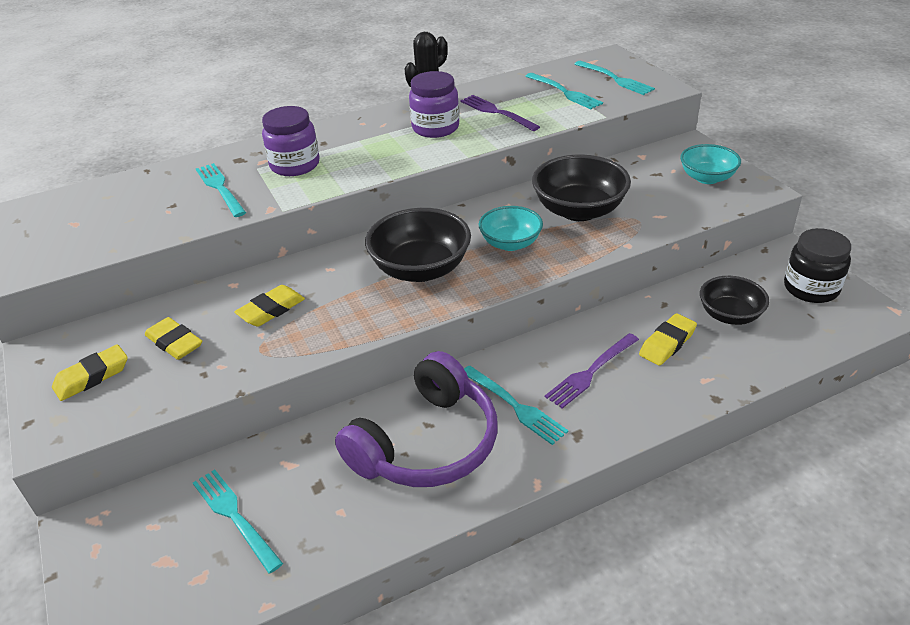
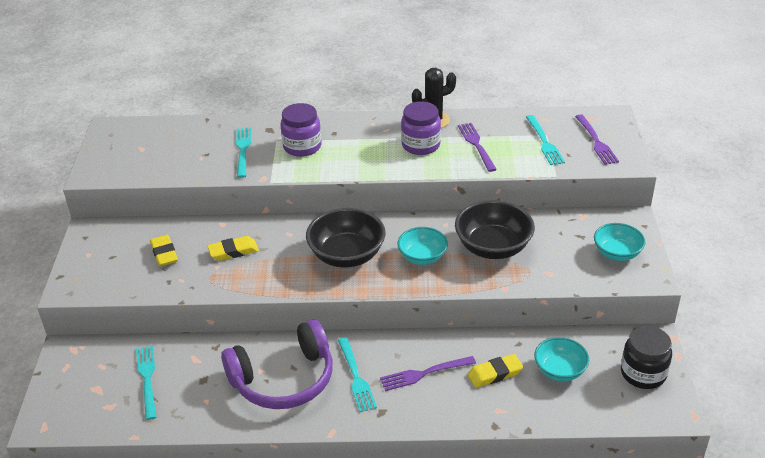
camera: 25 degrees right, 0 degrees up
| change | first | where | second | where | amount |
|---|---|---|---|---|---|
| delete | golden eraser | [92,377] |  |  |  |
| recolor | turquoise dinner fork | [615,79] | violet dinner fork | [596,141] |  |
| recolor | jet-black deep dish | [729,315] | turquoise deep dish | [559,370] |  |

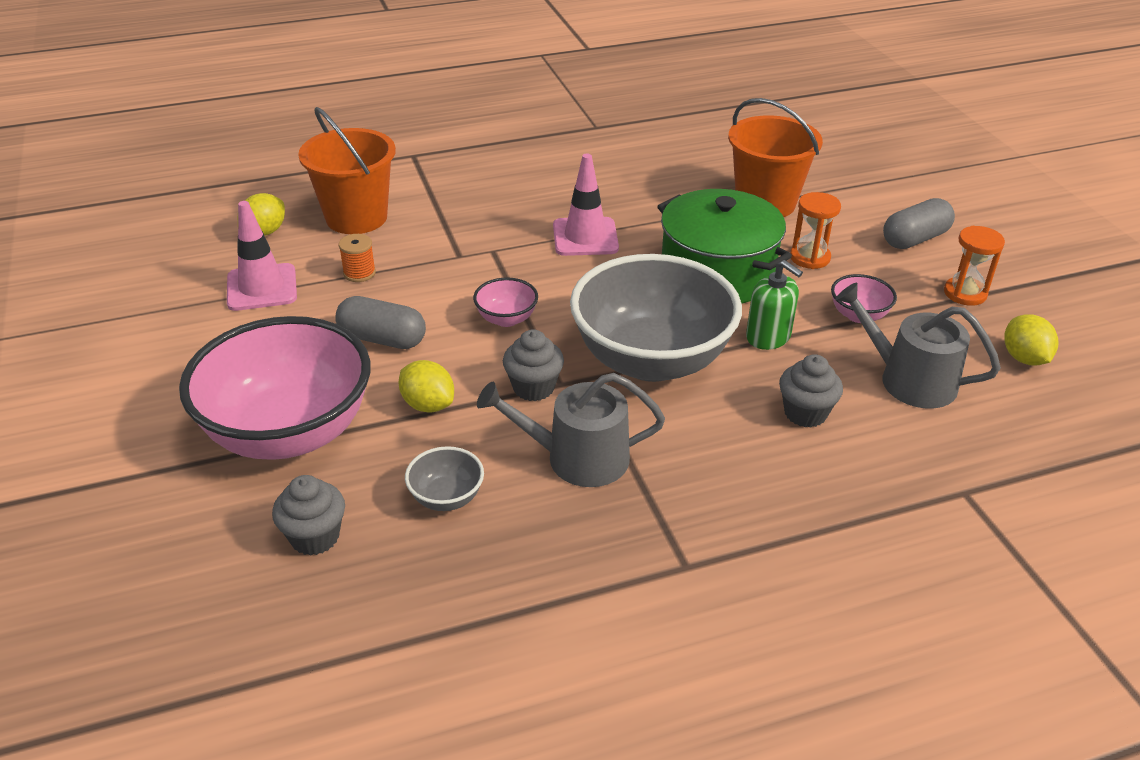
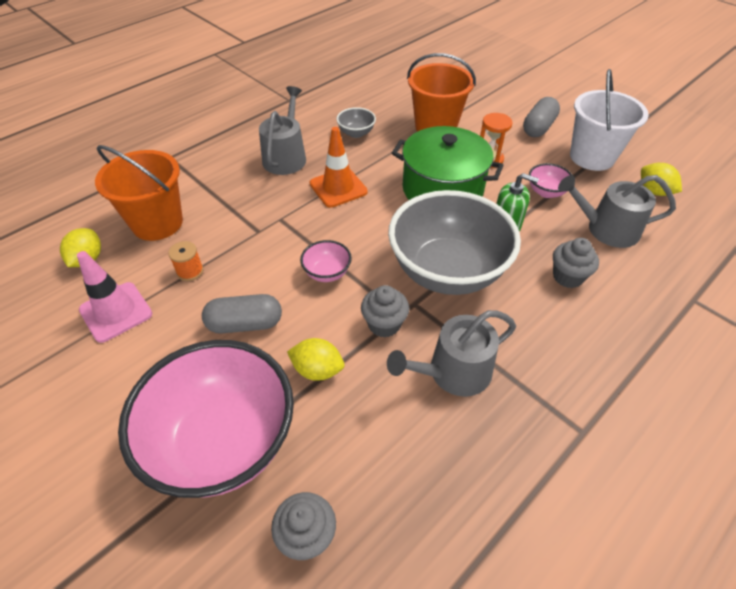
camera: 25 degrees left, 10 degrees up
| change | first | where | second | where | amount |
|---|---|---|---|---|---|
| insert |  |  | gray sprinkling can | [286,157] |  |
| move | gray deep dish | [446,497] |  | [356,133] |  |
| replace | bright orange hourglass | [965,293] | snow-white bucket | [592,157] |  |
| recolor | pink safety cone | [585,237] | bright orange safety cone | [338,188] |  |

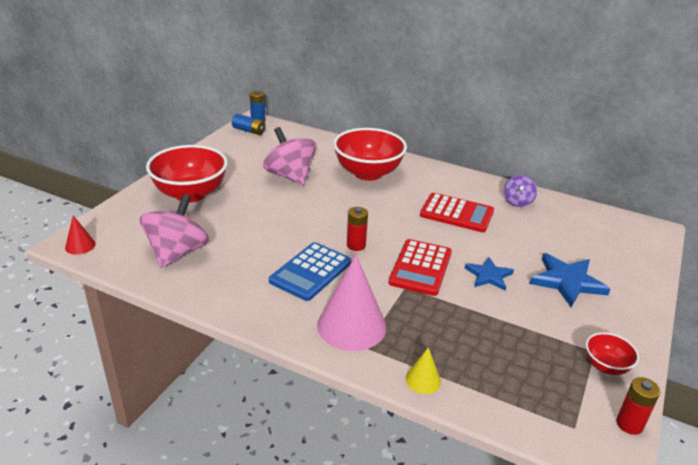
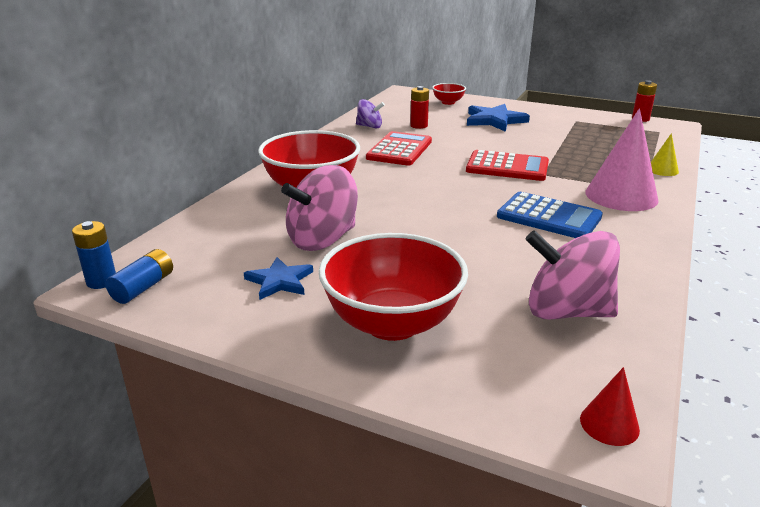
camera: 90 degrees left, 5 degrees down
| change | first | where | second | where | amount |
|---|---|---|---|---|---|
| move | red AA battery | [356,245] |  | [419,126] |  |
| move | cobalt five-pointed star | [488,275] |  | [279,281] |  |
| move | red deep dish | [606,366] |  | [448,102] |  |

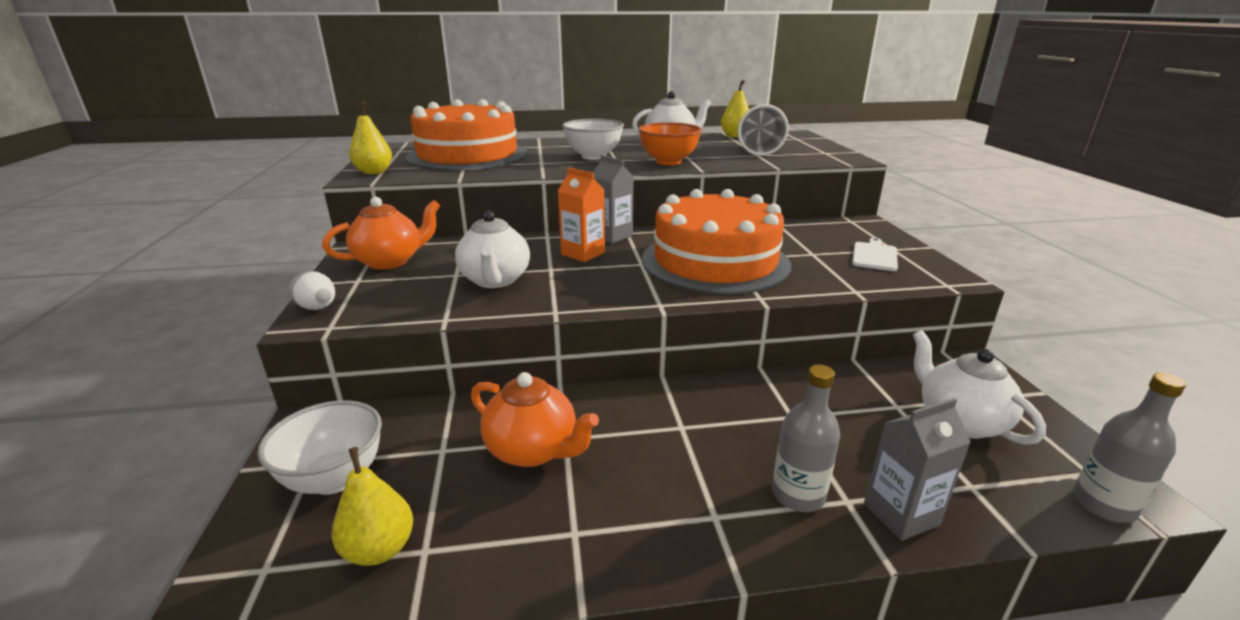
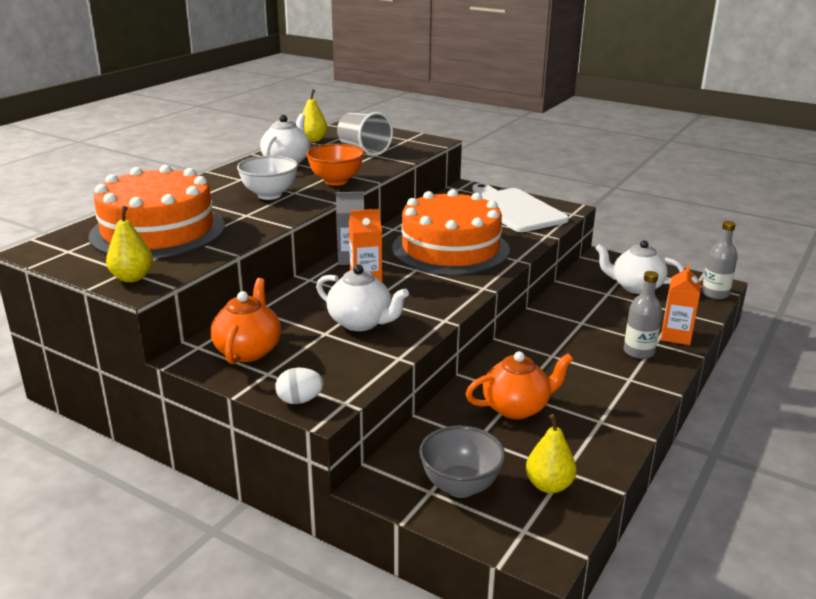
camera: 50 degrees left, 0 degrees up
| change | first | where | second | where | amount |
|---|---|---|---|---|---|
| recolor | snow-white deep dish | [334,478] | gray deep dish | [460,486] |  |
| recolor | gray juice carton | [901,514] | bright orange juice carton | [676,336] |  |
| resize | snow-white cutting board | [874,255] |  | [514,209] | x2.09 |

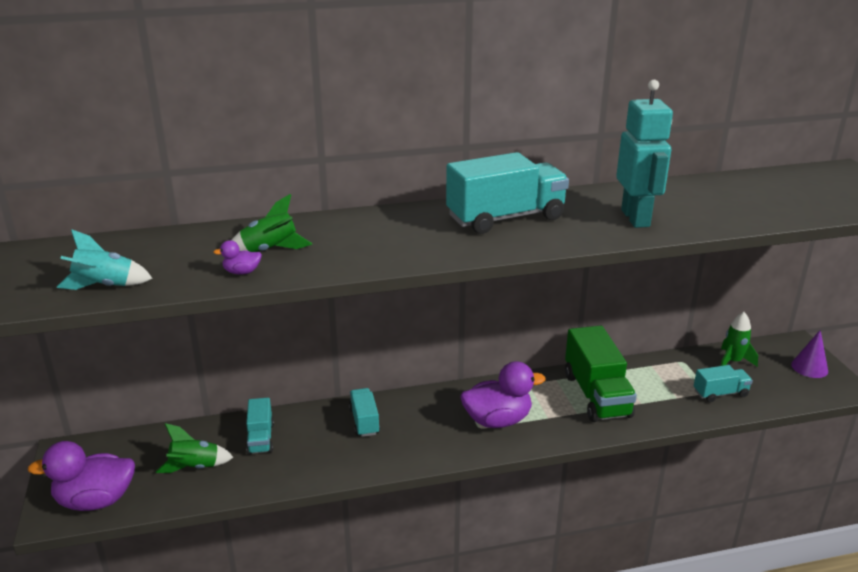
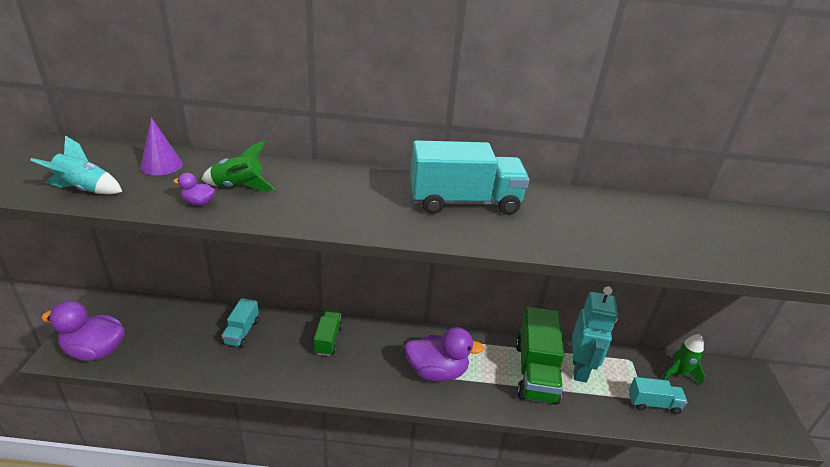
camera: 15 degrees right, 5 degrees up
| change | first | where | second | where | amount |
|---|---|---|---|---|---|
| delete | emerald toy rocket | [195,467] |  |  |  |
| move | turquoise robot | [636,218] |  | [580,369] |  |
| move | violet cone shape | [809,367] |  | [161,165] |  |
| recolor | turquoise truck | [364,421] | emerald truck | [328,340] |  |

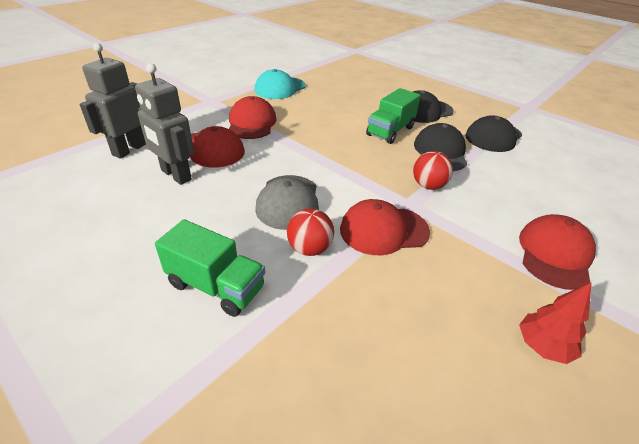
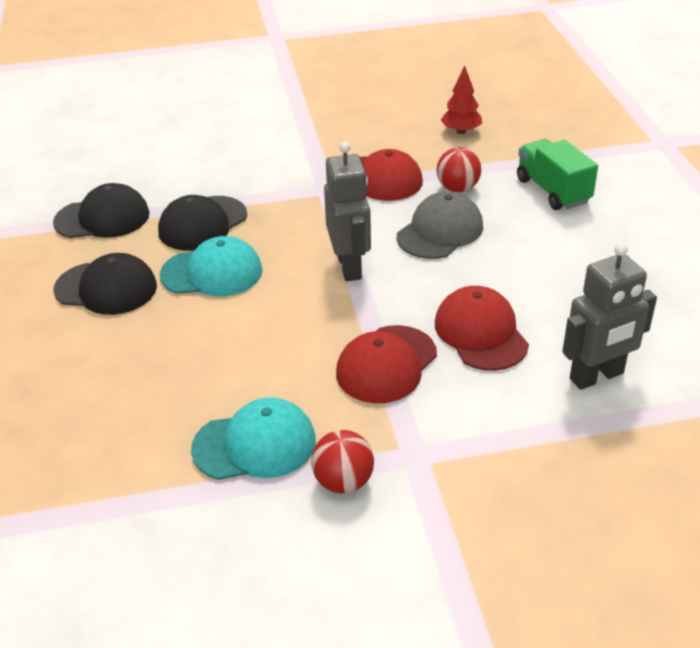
camera: 140 degrees left, 0 degrees up
| change | first | where | second | where | amount |
|---|---|---|---|---|---|
| delete | red baseball cap | [554,254] |  |  |  |
| move | gray robot | [175,175] |  | [349,266] |  |
| move | red sphere | [428,186] |  | [343,481] |  |
| move | red toy tree | [542,346] |  | [461,131] |  |
| replace | emerald truck | [390,131] | turquoise baseball cap | [212,273] |  |

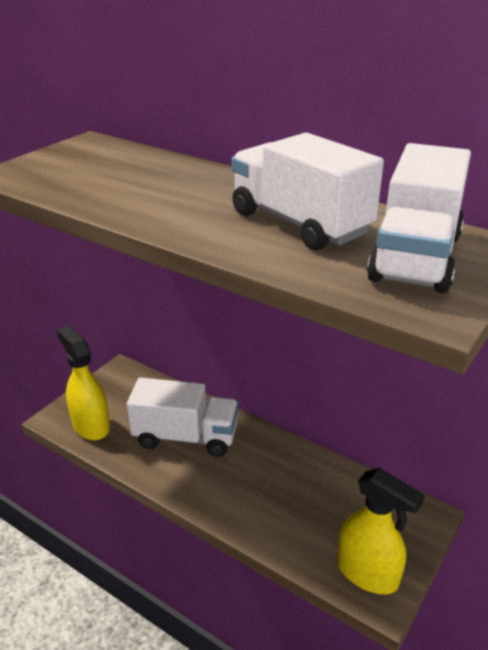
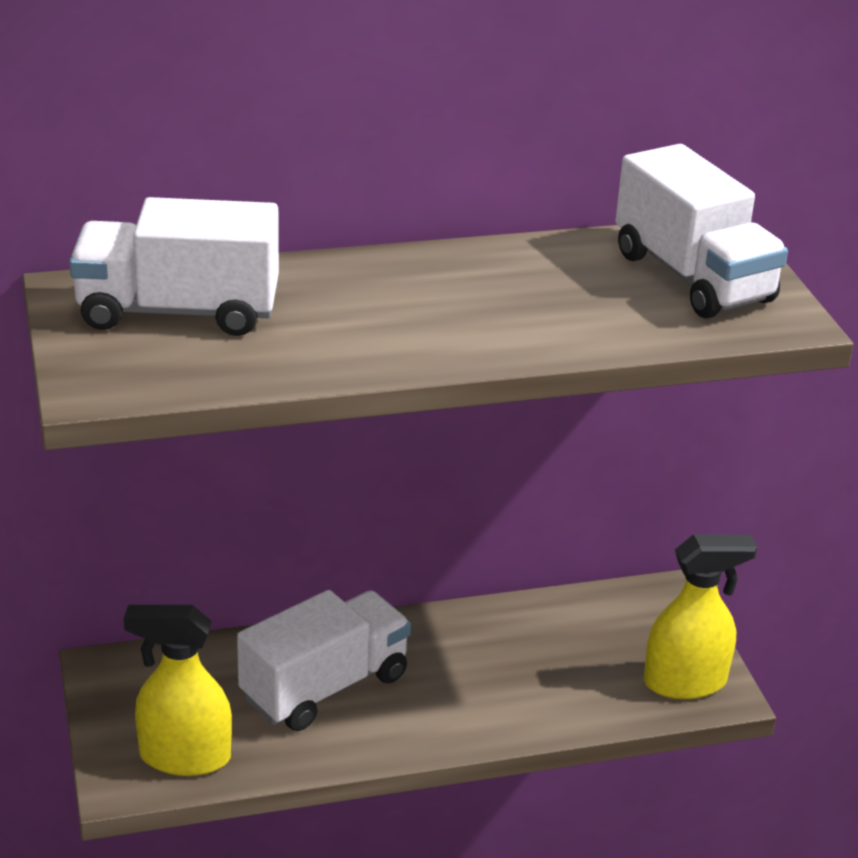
camera: 50 degrees left, 0 degrees up
| change | first | where | second | where | amount |
|---|---|---|---|---|---|
| move | snow-white truck | [299,223] |  | [178,312] |  |

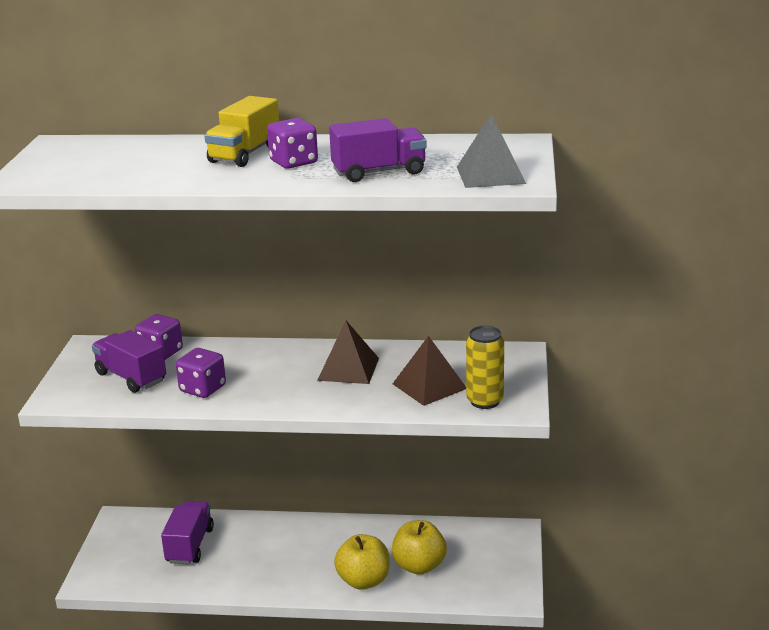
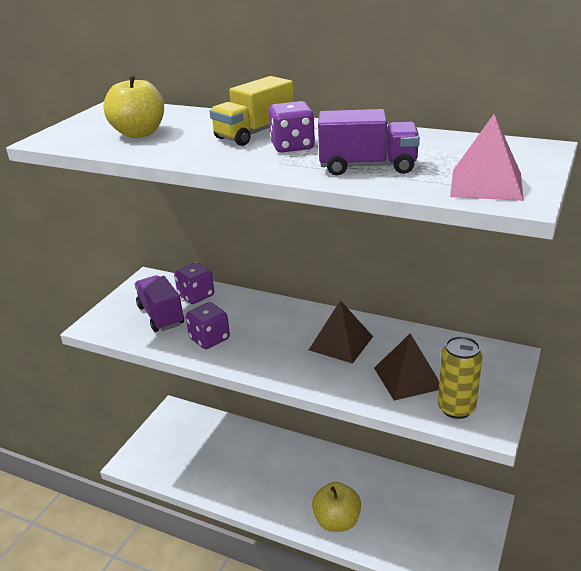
camera: 20 degrees right, 5 degrees up
| change | first | where | second | where | amount |
|---|---|---|---|---|---|
| delete | violet truck | [190,545] |  |  |  |
| move | golden apple | [419,566] |  | [139,133] |  |
| recolor | gray pyramid shape | [490,175] | pink pyramid shape | [486,184] |  |

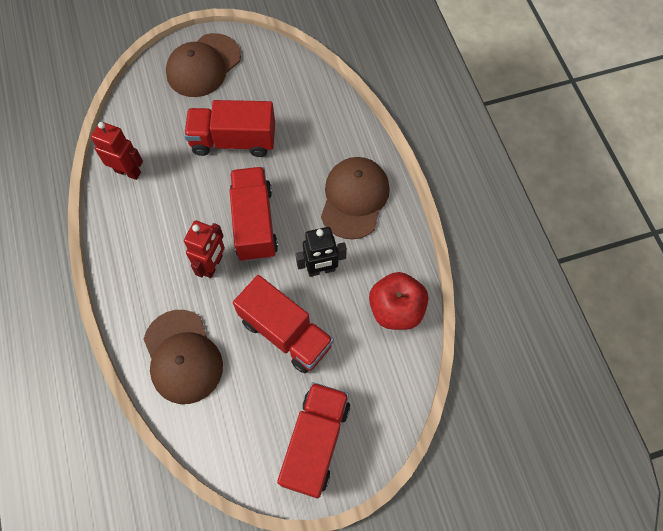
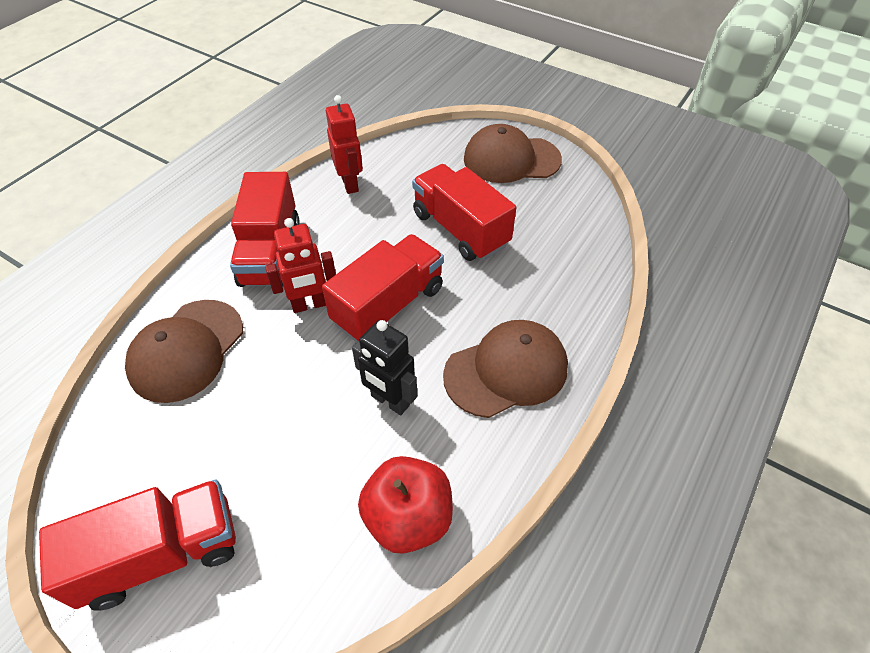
camera: 50 degrees right, 15 degrees down
| change | first | where | second | where | amount |
|---|---|---|---|---|---|
| move | red truck | [285,333] |  | [270,253] |  |

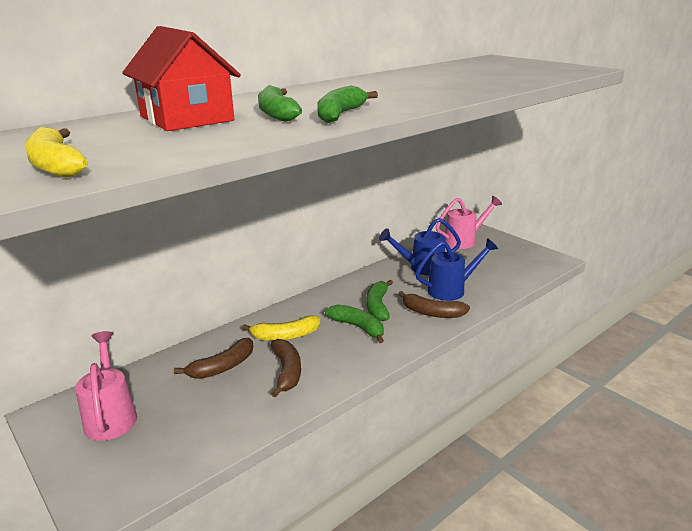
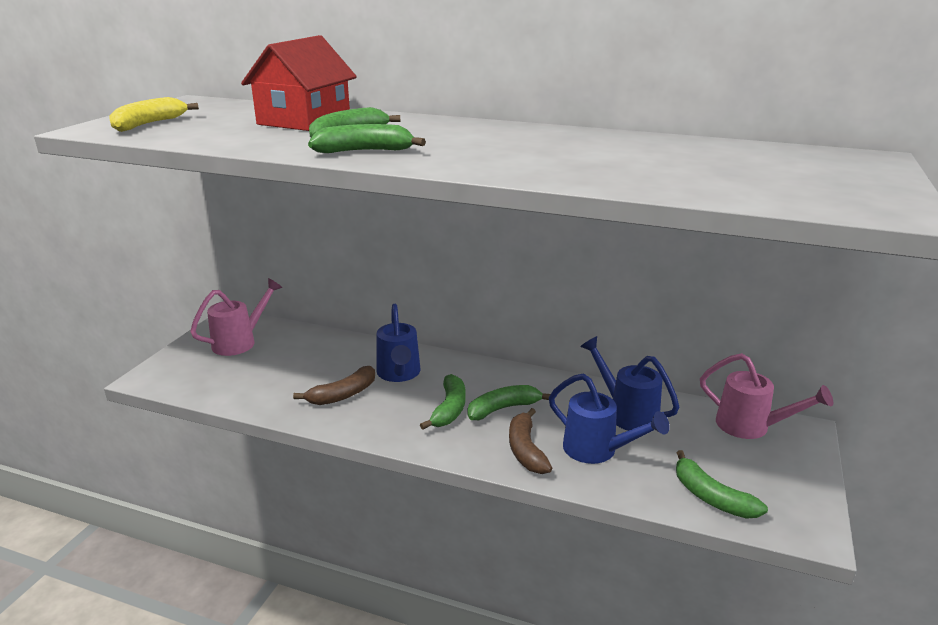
camera: 60 degrees right, 0 degrees up
| change | first | where | second | where | amount |
|---|---|---|---|---|---|
| delete | russet banana fruit | [222,367] |  |  |  |
| insert |  |  | emerald banana fruit | [711,497] |  |
| replace | golden banana fruit | [285,336] | cobalt sprinkling can | [399,374] |  |

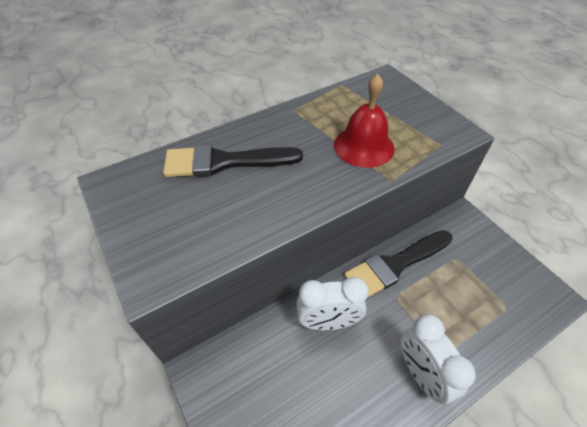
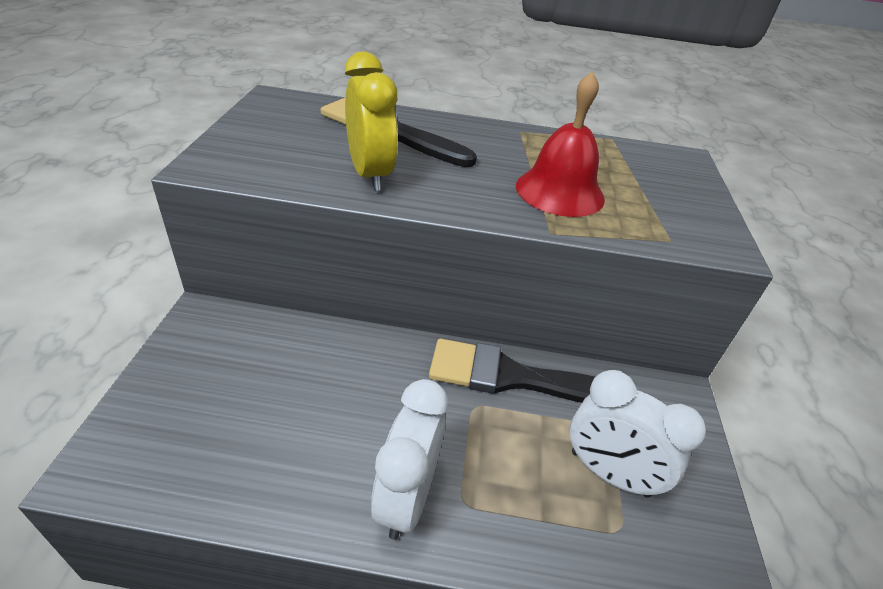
camera: 35 degrees right, 10 degrees down
| change | first | where | second | where | amount |
|---|---|---|---|---|---|
| insert |  |  | golden alarm clock | [370,175] |  |
| move | snow-white alarm clock | [328,322] |  | [609,473] |  |

